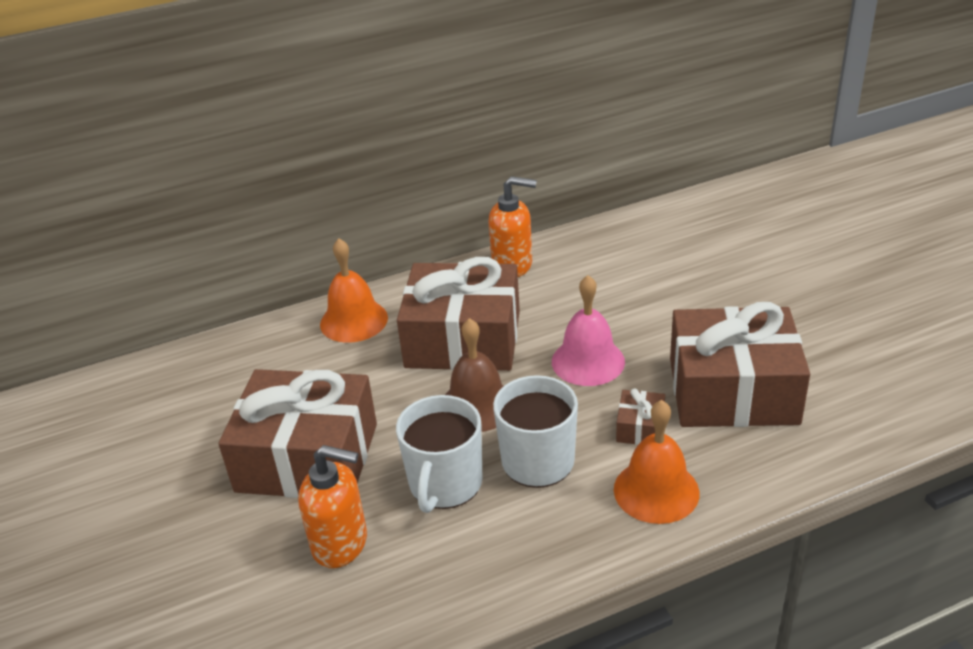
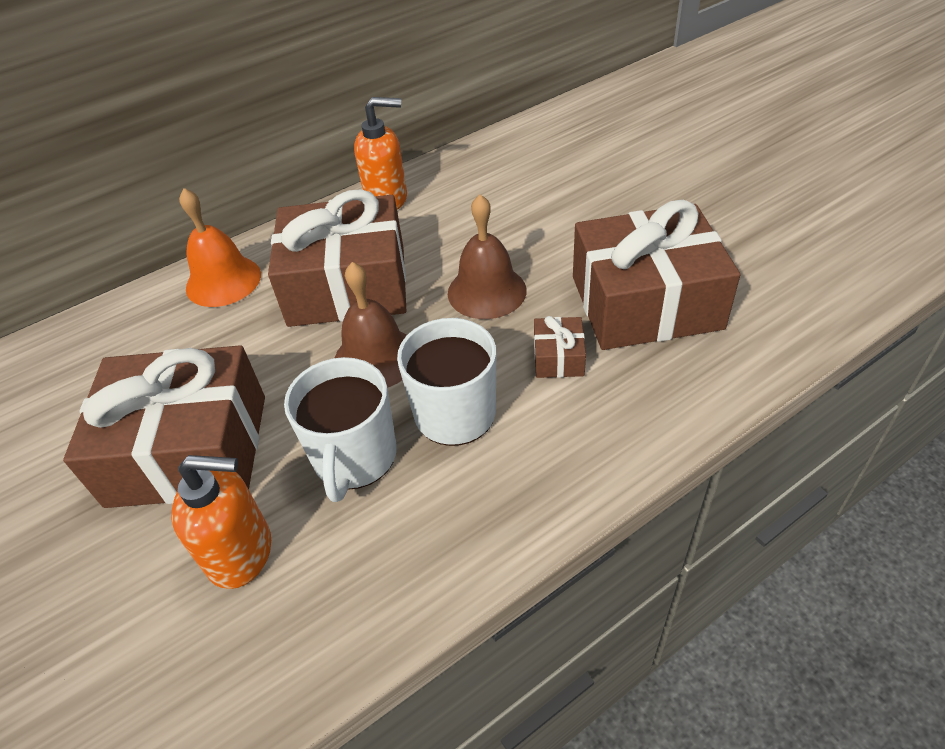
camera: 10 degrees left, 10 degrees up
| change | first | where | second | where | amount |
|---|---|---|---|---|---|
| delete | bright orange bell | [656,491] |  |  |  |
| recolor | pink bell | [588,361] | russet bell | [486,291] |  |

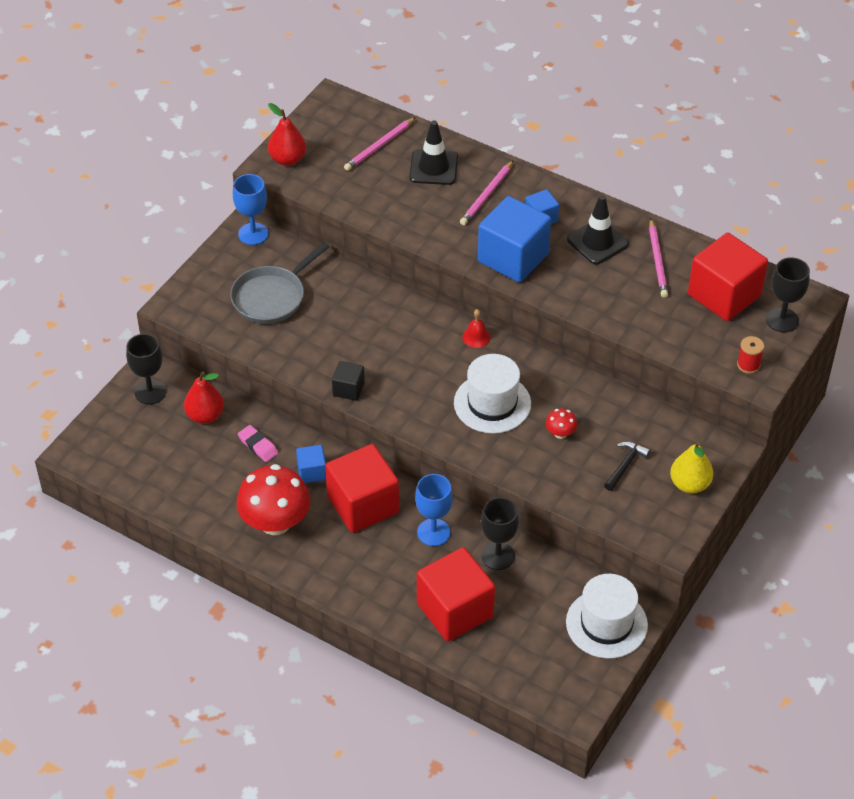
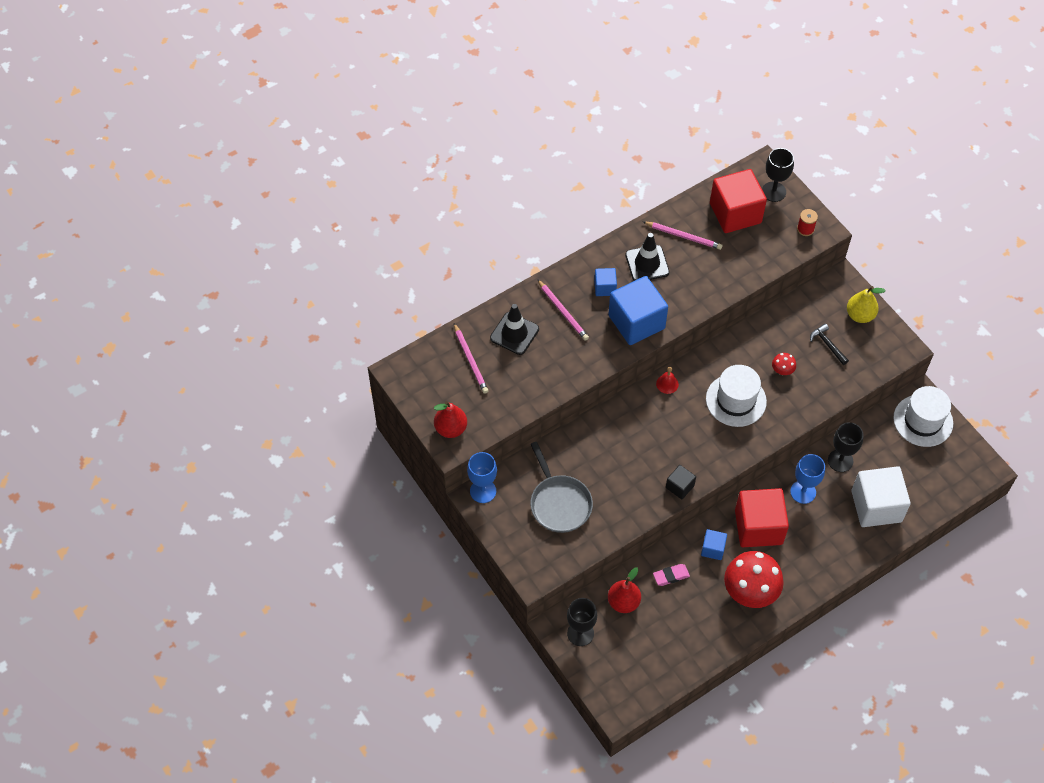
camera: 65 degrees left, 10 degrees up
| change | first | where | second | where | amount |
|---|---|---|---|---|---|
| recolor | red block | [455,610] | snow-white block | [876,506] |  |

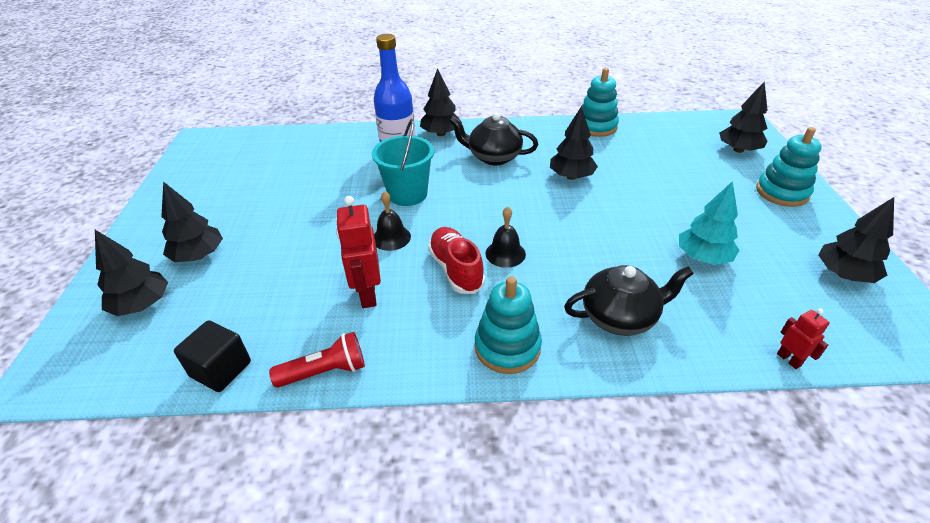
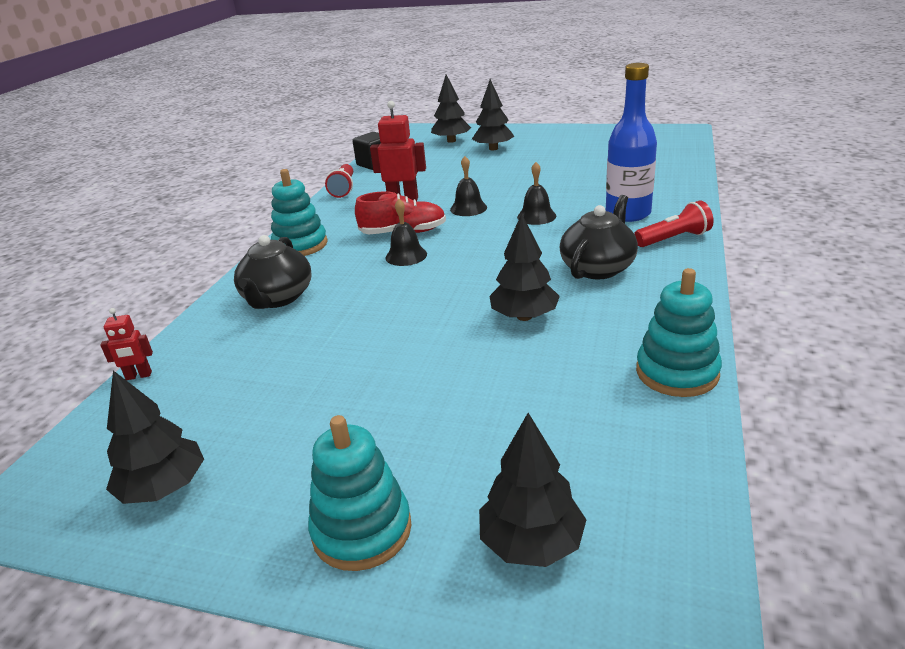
camera: 110 degrees right, 10 degrees down
| change | first | where | second | where | amount |
|---|---|---|---|---|---|
| delete | turquoise toy tree | [703,257] |  |  |  |
| replace | turquoise bucket | [407,194] | jet-black bell | [536,216] |  |
| replace | jet-black toy tree | [441,134] | red flashlight | [673,239] |  |

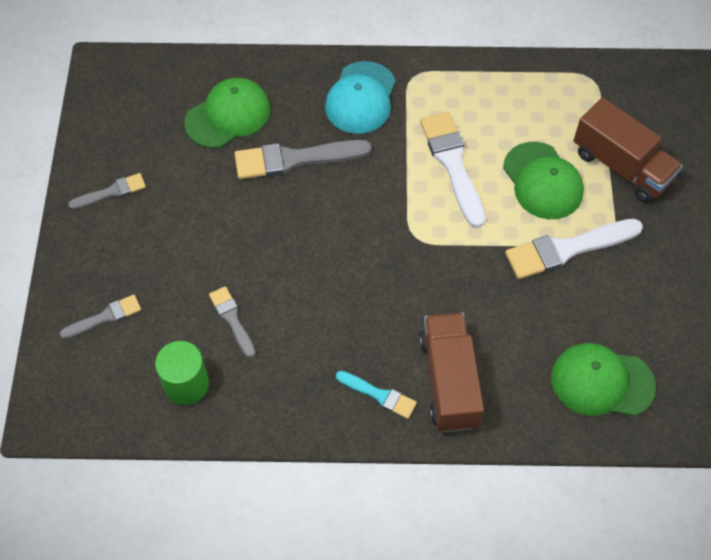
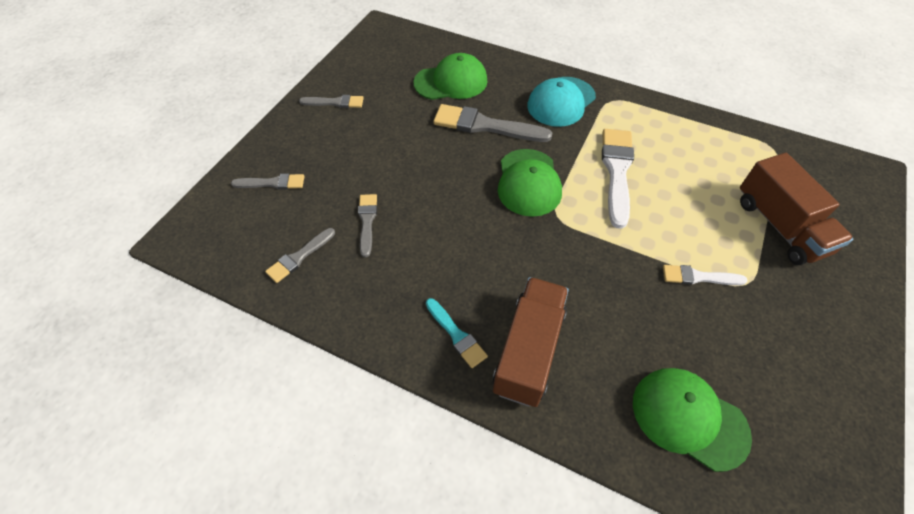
camera: 25 degrees right, 5 degrees down
| change | first | where | second | where | amount |
|---|---|---|---|---|---|
| move | emerald baseball cap | [542,181] |  | [528,182] |  |
| replace | emerald cylinder | [186,384] | gray paint brush | [299,257] |  |
| resize | snow-white paint brush | [567,249] |  | [698,277] | x0.56 |

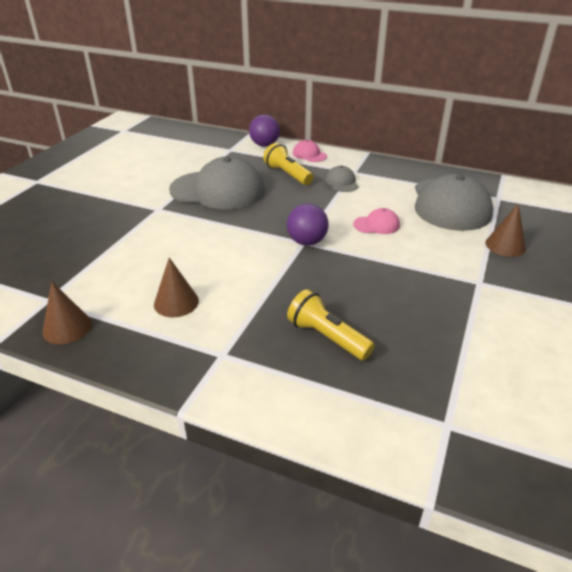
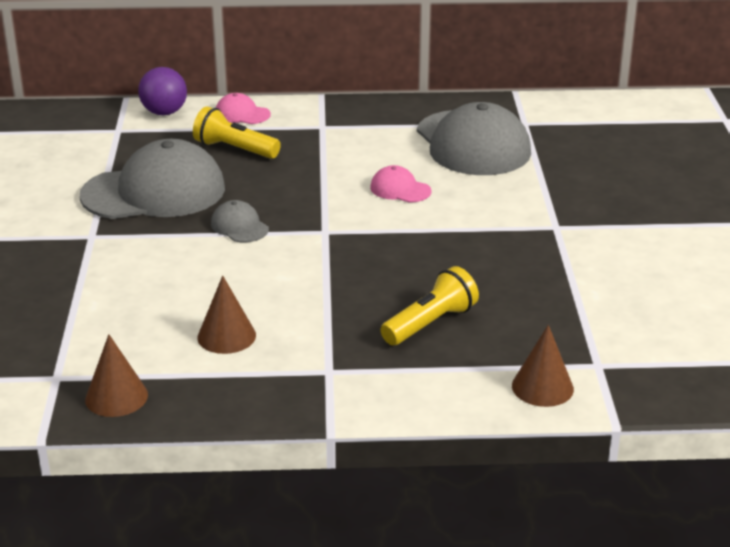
camera: 25 degrees left, 5 degrees down
| change | first | where | second | where | amount |
|---|---|---|---|---|---|
| delete | violet sphere | [307,242] |  |  |  |
| move | gray baseball cap | [342,182] |  | [239,226] |  |
| move | russet cone shape | [505,245] |  | [542,387] |  |
| rotate | golden flashlight | [327,337] |  | [430,323] | 120 degrees clockwise |
| rotate | pink baseball cap | [376,225] |  | [400,189] | 120 degrees counterclockwise |

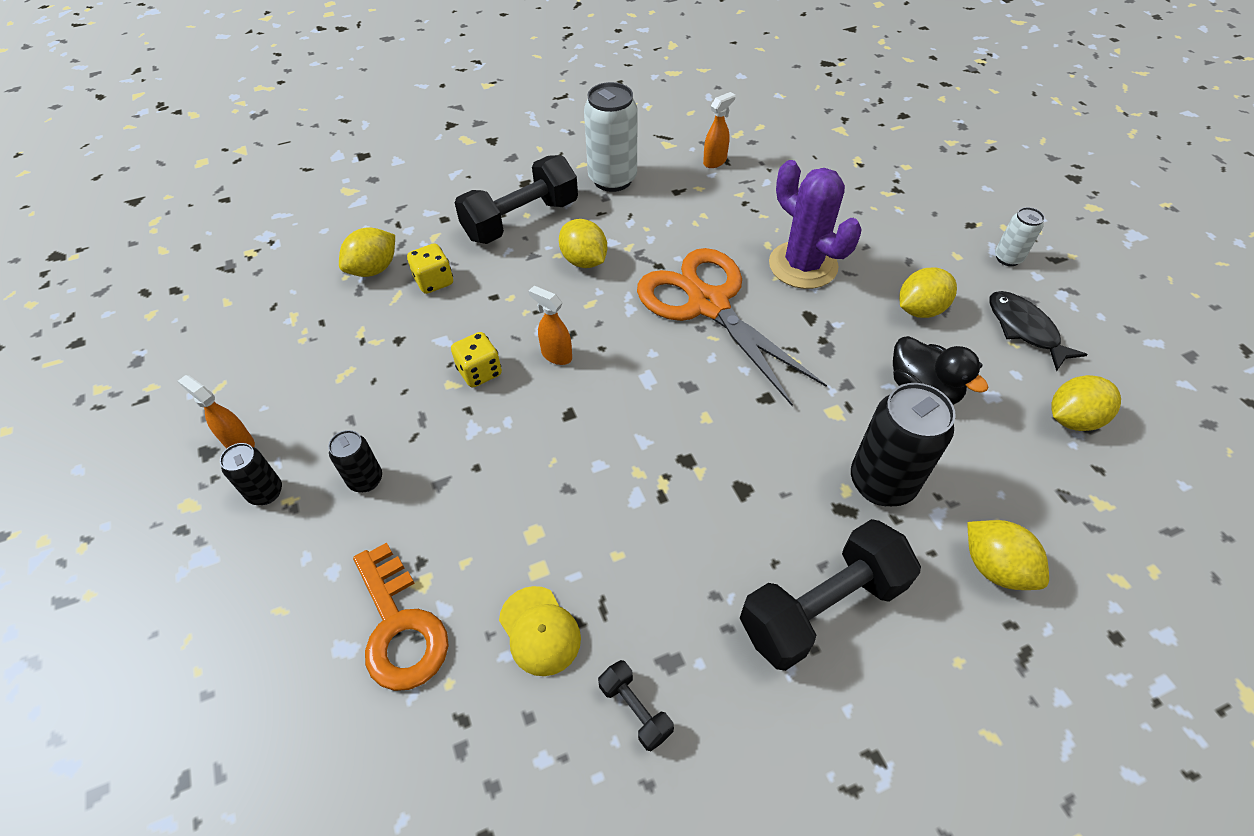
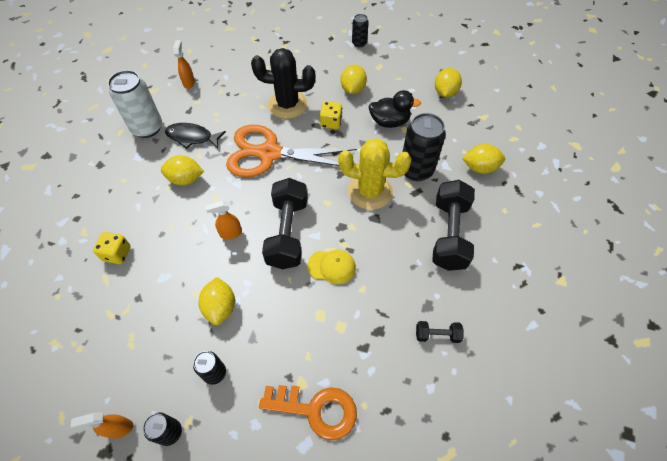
camera: 50 degrees left, 5 degrees up
| change | first | where | second | where | amount |
|---|---|---|---|---|---|
| insert |  |  | golden cactus | [370,191] |  |
| move | golden lemon | [374,269] |  | [220,307] |  |
| move | golden dice | [480,372] |  | [331,122] |  |
| move | jet-black dumbbell | [521,220] |  | [287,232] |  |
| move | golden baseball cap | [539,630] |  | [332,266] |  |
| move | jet-black fish | [1024,329] |  | [192,137] |  |
| recolor | violet cactus | [803,265] | jet-black cactus | [287,104] |  |
| recolor | snow-white tin | [1007,258] | jet-black tin | [359,43] |  |

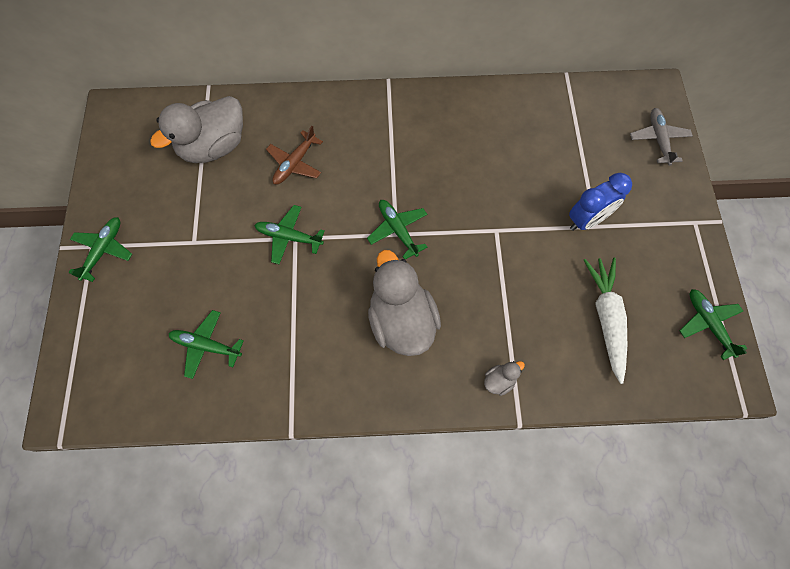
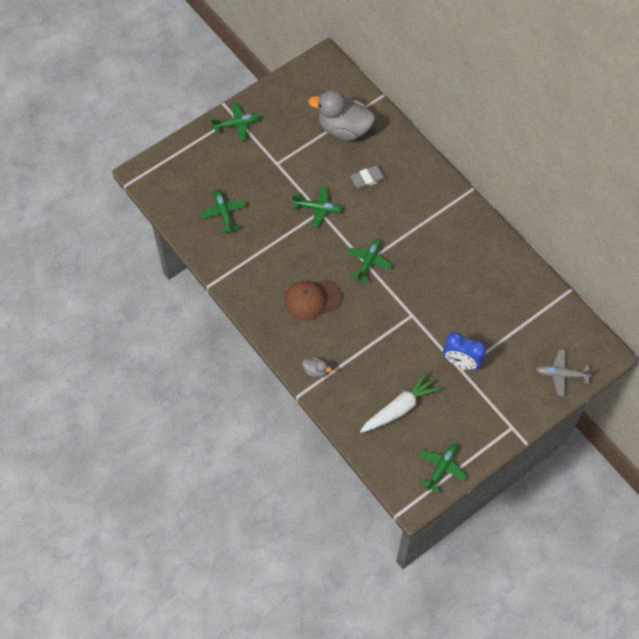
camera: 55 degrees right, 5 degrees down
| change | first | where | second | where | amount |
|---|---|---|---|---|---|
| replace | russet aeroplane | [295,163] | gray eraser | [368,178] |  |
| replace | gray duck | [401,321] | russet baseball cap | [312,299] |  |
| rotate | emerald aeroplane | [289,237] |  | [318,208] | 120 degrees clockwise |
| rotate | gray aeroplane | [658,139] |  | [561,374] | 135 degrees counterclockwise |

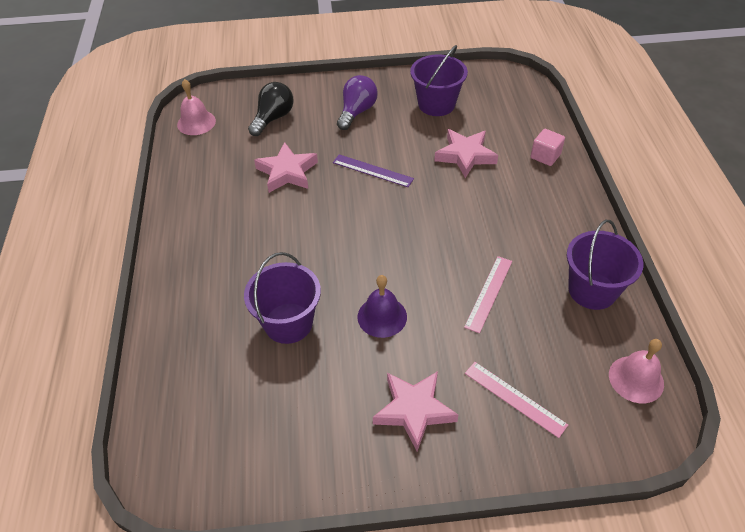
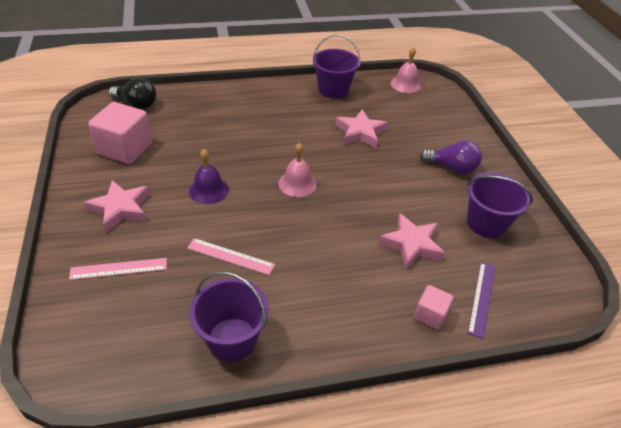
camera: 80 degrees right, 5 degrees down
| change | first | where | second | where | amount |
|---|---|---|---|---|---|
| insert |  |  | pink block | [125,149] |  |
| move | violet bucket | [288,323] |  | [333,90] |  |
| move | jet-black light bulb | [273,118] |  | [137,104] |  |
| move | violet straightedge | [372,171] |  | [481,298] |  |
| move | pink bell | [636,379] |  | [297,183] |  |
| rotate | pink straightedge | [515,398] |  | [119,269] | 45 degrees clockwise |

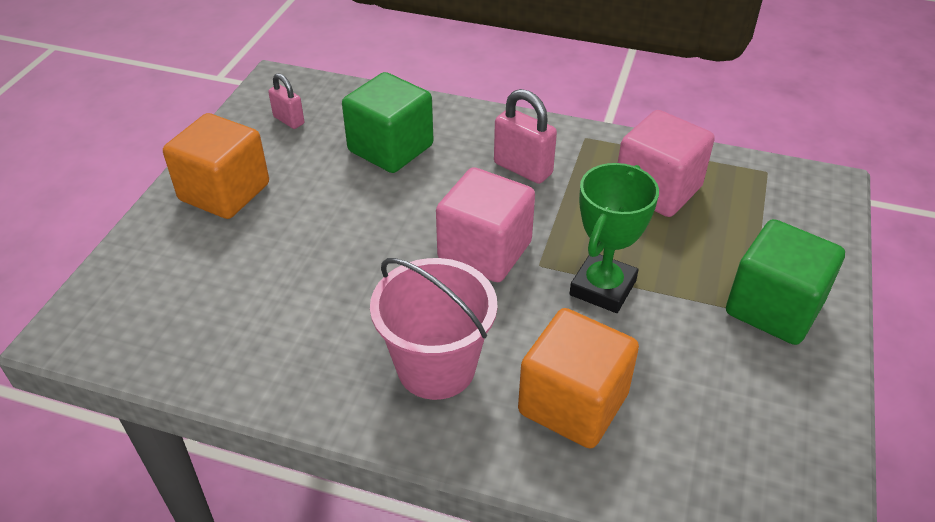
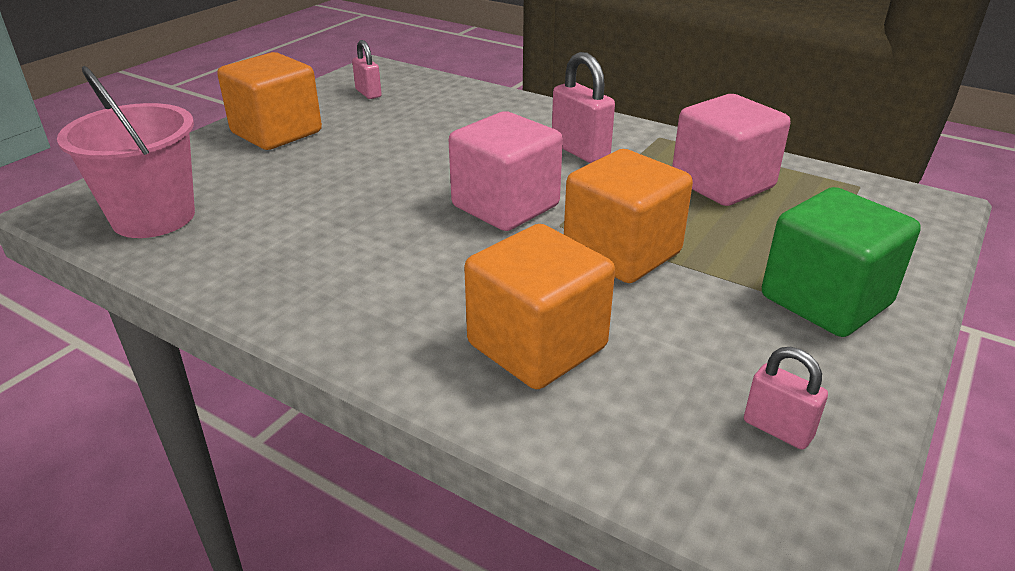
camera: 15 degrees right, 10 degrees down
| change | first | where | second | where | amount |
|---|---|---|---|---|---|
| delete | emerald block | [390,148] |  |  |  |
| insert |  |  | pink small lock | [777,429] |  |
| move | pink bucket | [436,367] |  | [154,217] |  |
| replace | emerald trophy | [603,288] | bright orange block | [622,253] |  |

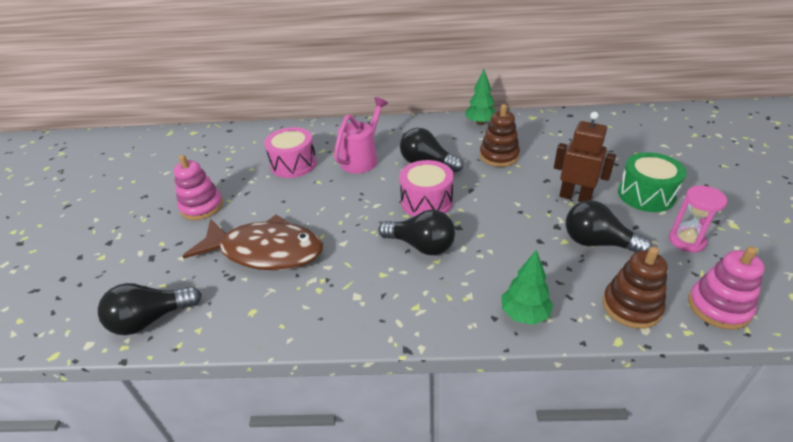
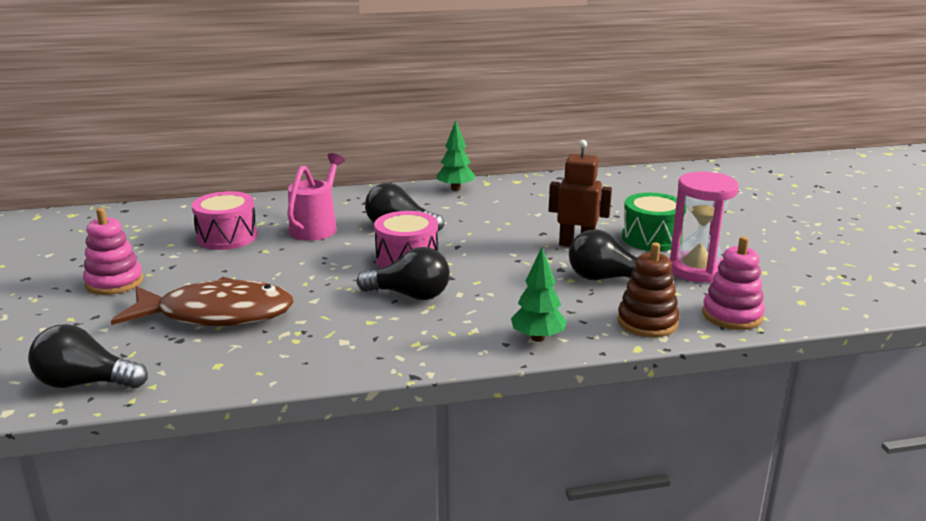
camera: 15 degrees left, 15 degrees down
| change | first | where | second | where | amount |
|---|---|---|---|---|---|
| delete | russet stacking rings | [499,156] |  |  |  |
| rotate | jet-black light bulb | [151,319] |  | [85,383] | 45 degrees clockwise |
| resize | pink hourglass | [686,241] |  | [696,270] | x1.52 |

